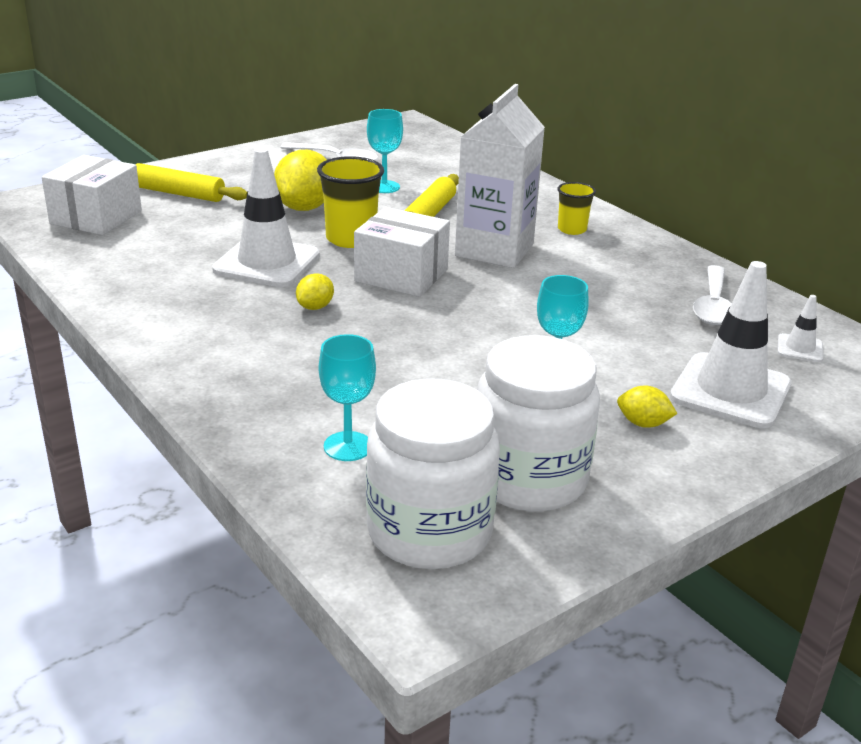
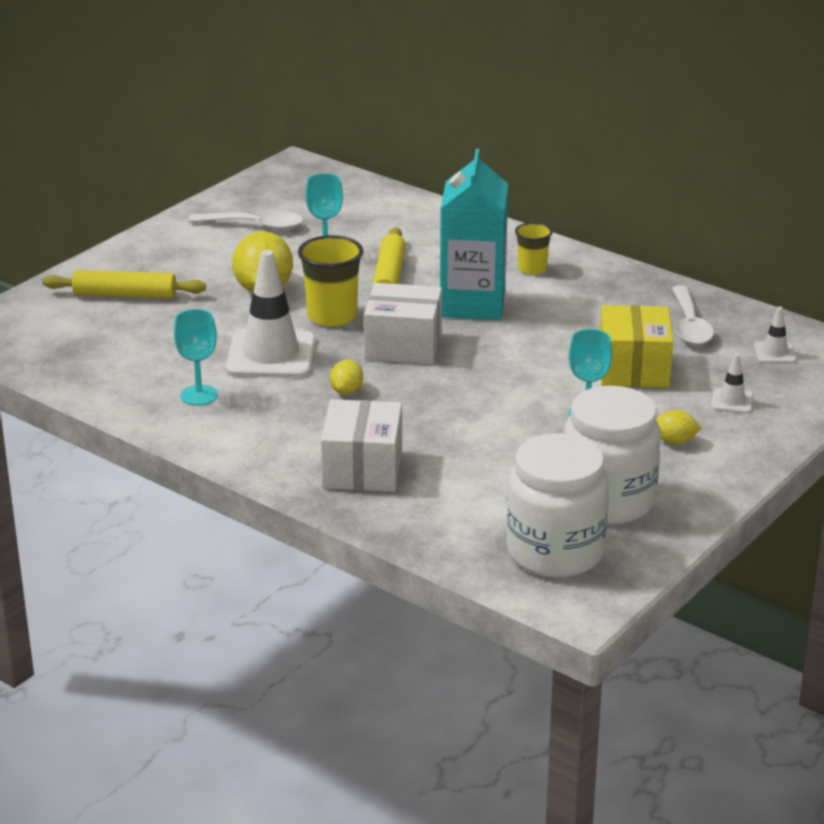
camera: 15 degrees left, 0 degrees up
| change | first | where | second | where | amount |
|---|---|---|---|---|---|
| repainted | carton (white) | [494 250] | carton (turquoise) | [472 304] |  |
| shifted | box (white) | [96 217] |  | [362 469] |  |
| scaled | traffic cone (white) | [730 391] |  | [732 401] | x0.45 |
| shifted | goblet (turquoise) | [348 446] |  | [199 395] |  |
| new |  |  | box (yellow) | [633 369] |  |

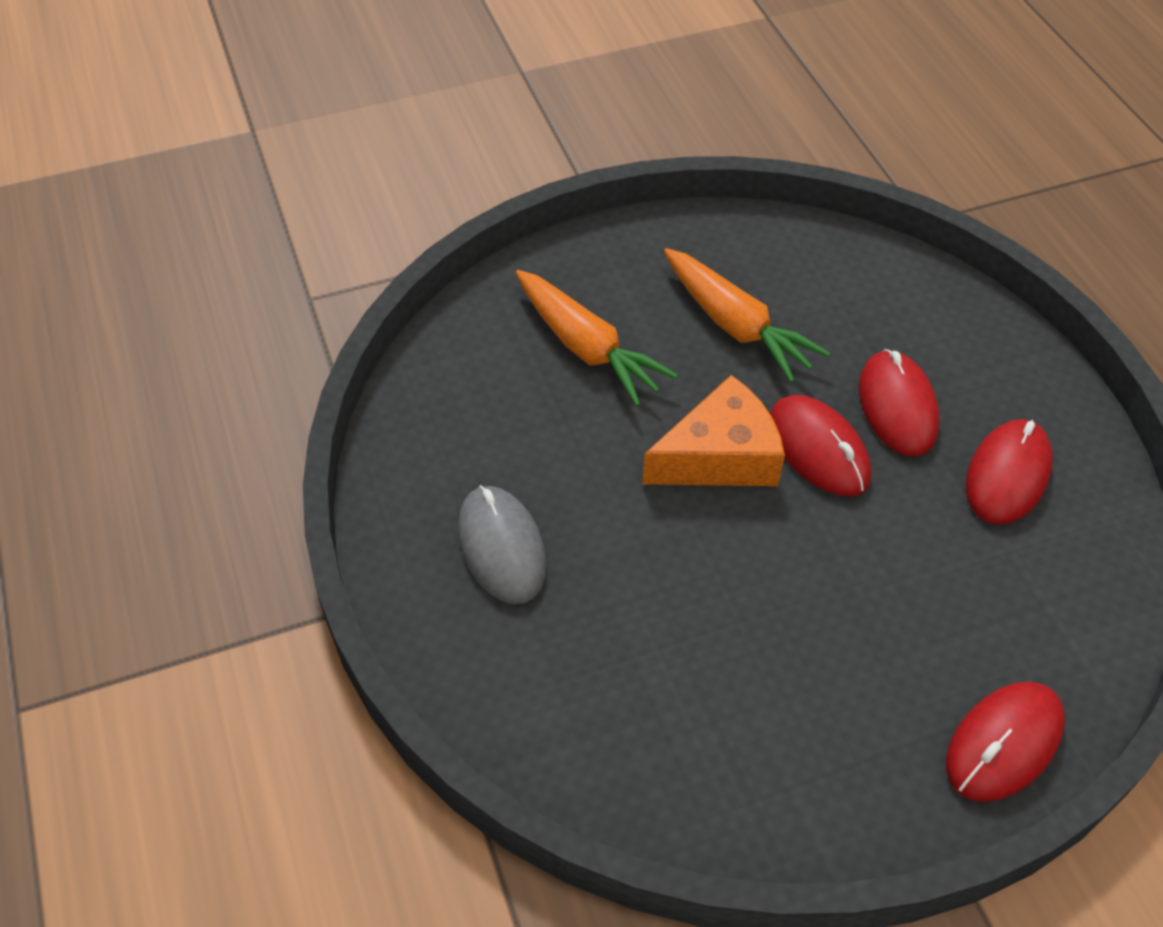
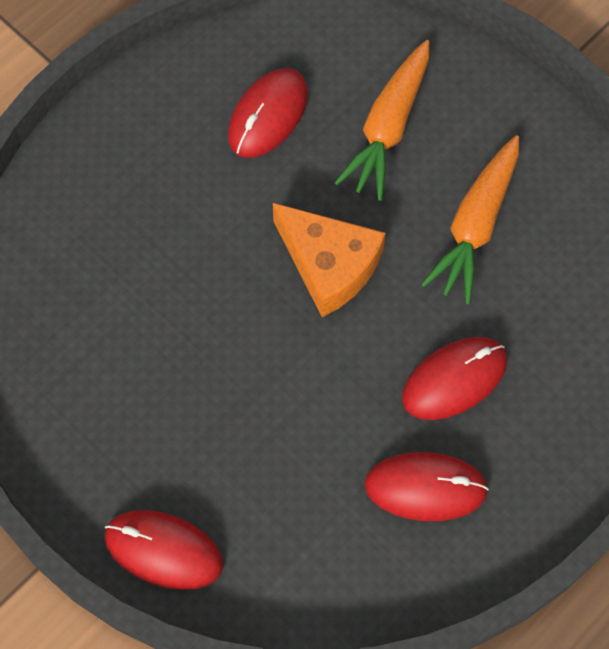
camera: 65 degrees right, 15 degrees up
| change | first | where | second | where | amount |
|---|---|---|---|---|---|
| shifted | mouse (red) | [818 449] |  | [268 115] |  |
| gone | mouse (grey) | [501 547] |  |  |  |

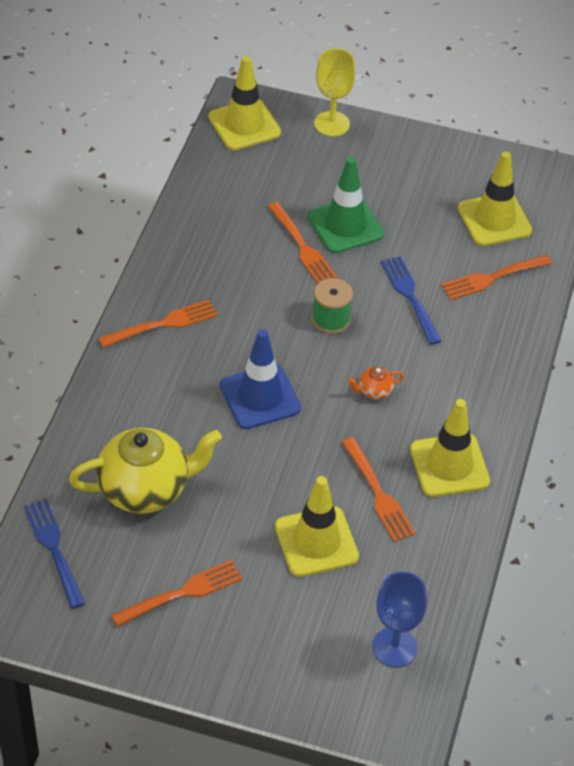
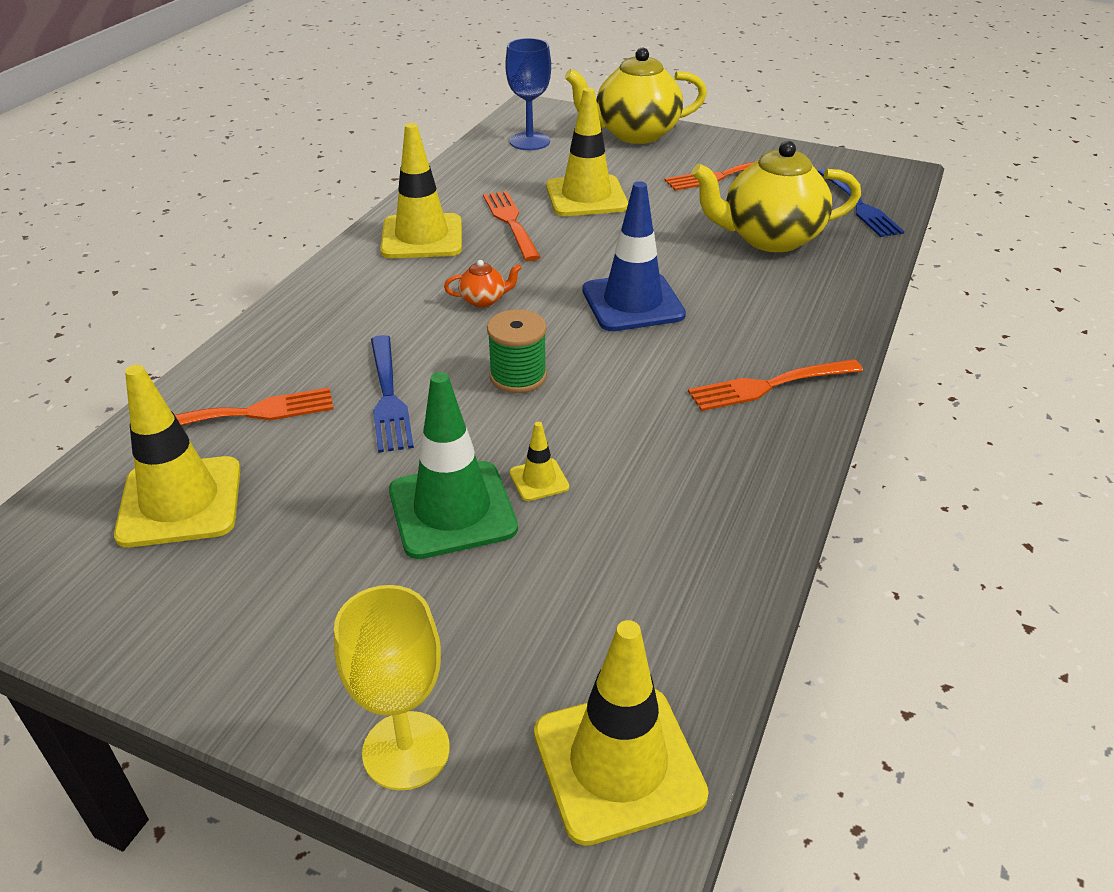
camera: 170 degrees left, 10 degrees down
| change | first | where | second | where | amount |
|---|---|---|---|---|---|
| swapped | fork (orange) | [302 246] | traffic cone (yellow) | [539 480] |  |
| new |  |  | teapot (yellow) | [634 134] |  |

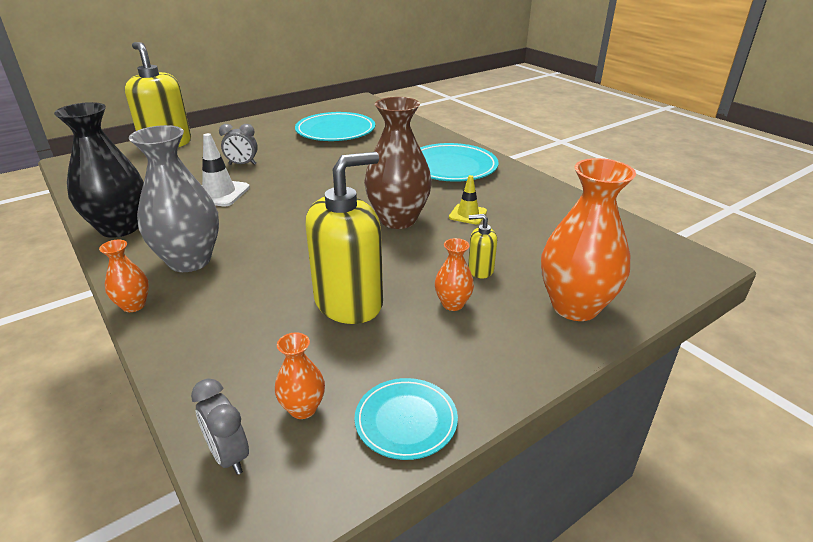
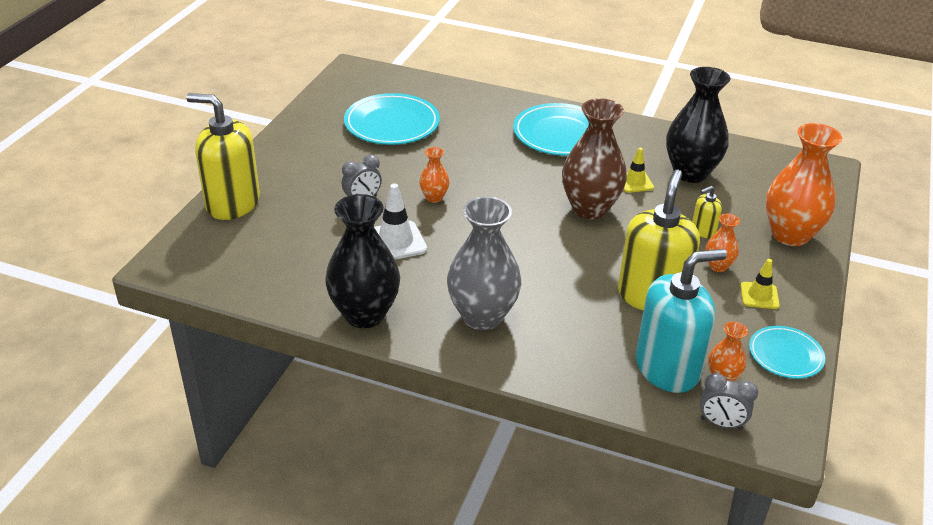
camera: 35 degrees left, 5 degrees up
| change | first | where | second | where | amount |
|---|---|---|---|---|---|
| shifted | vase (orange) | [134 305] |  | [434 197] |  |
| new |  |  | vase (black) | [690 173] |  |
| new |  |  | soap dispenser (turquoise) | [667 368] |  |
| new |  |  | traffic cone (yellow) | [759 296] |  |

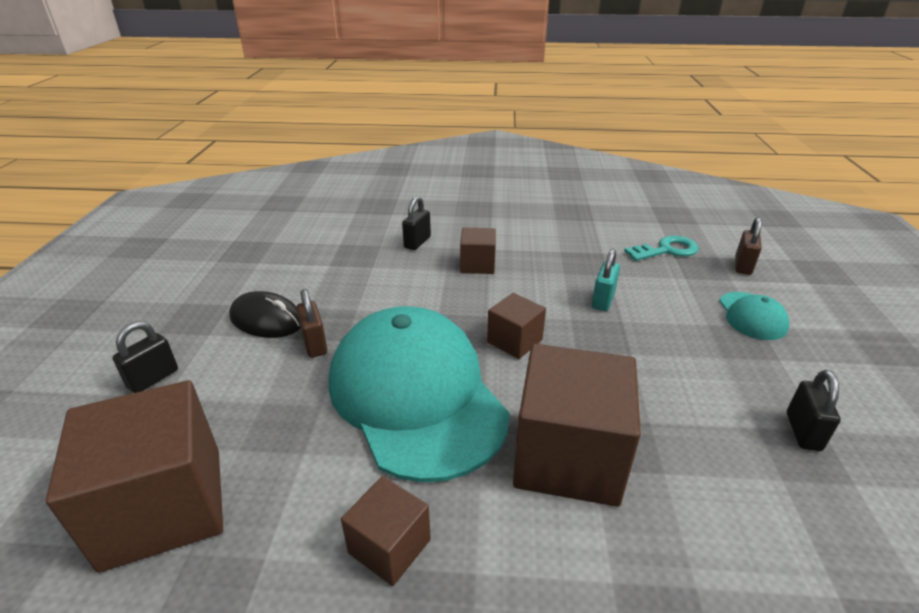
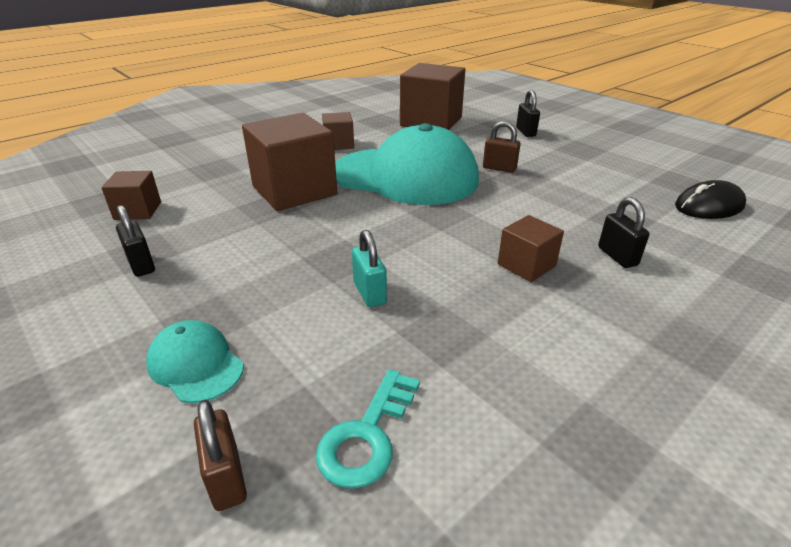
camera: 135 degrees right, 0 degrees up
| change | first | where | second | where | amount |
|---|---|---|---|---|---|
| shifted | mouse (black) | [267 319] |  | [709 206] |  |
| shifted | cube (brown) | [514 341] |  | [138 211] |  |

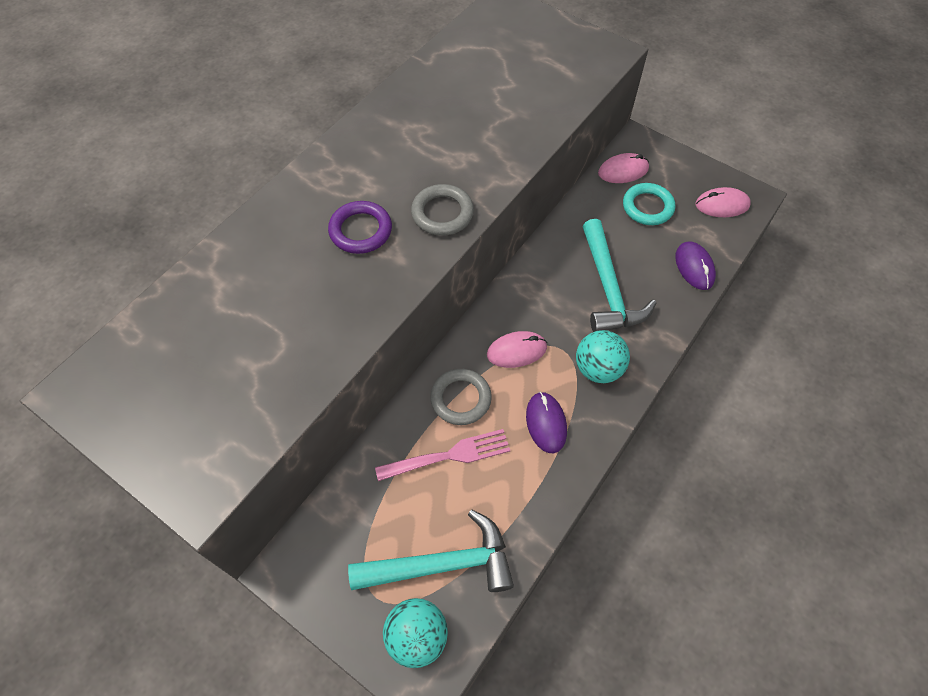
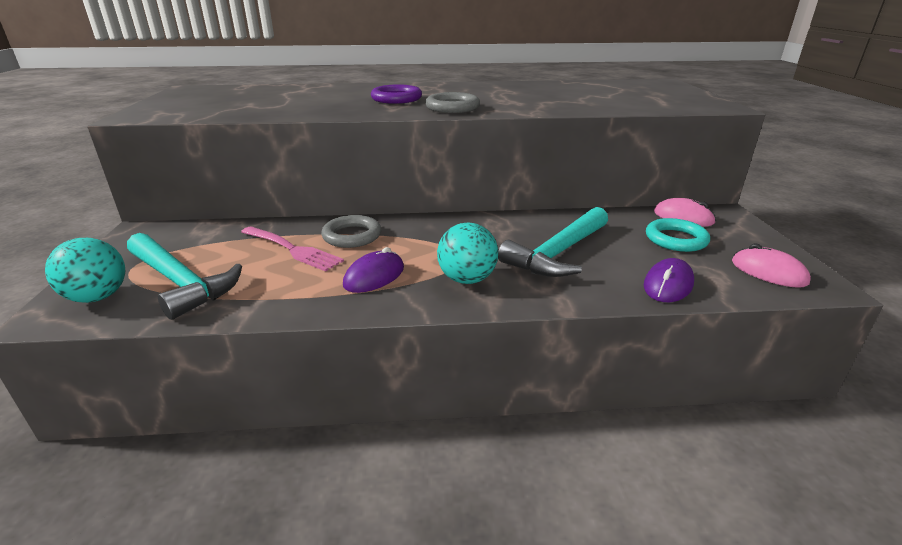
camera: 50 degrees right, 30 degrees down
| change | first | where | second | where | amount |
|---|---|---|---|---|---|
| gone | mouse (pink) | [516 351] |  |  |  |

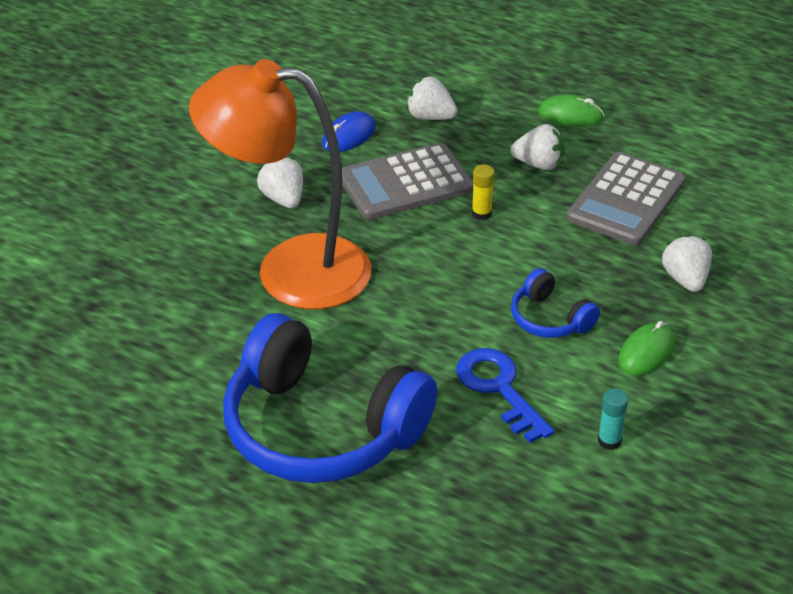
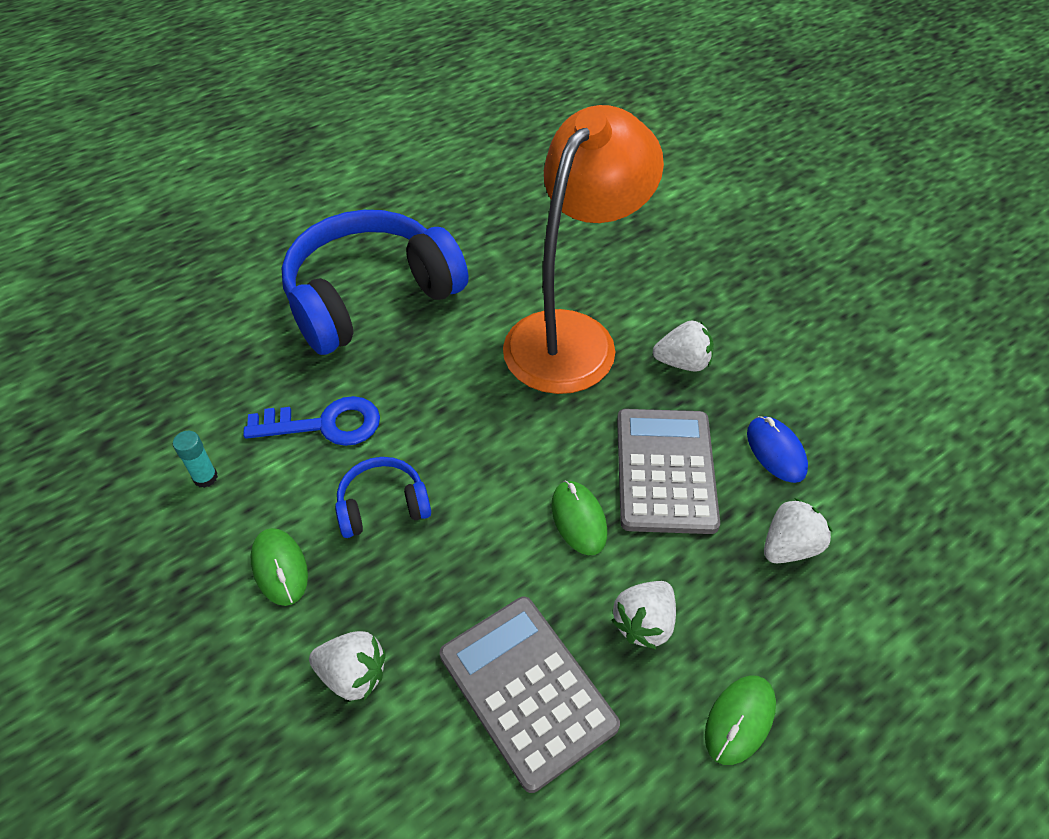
camera: 115 degrees right, 10 degrees up
| change | first | where | second | where | amount |
|---|---|---|---|---|---|
| swapped | glue stick (yellow) | [481 213] | mouse (green) | [578 519] |  |

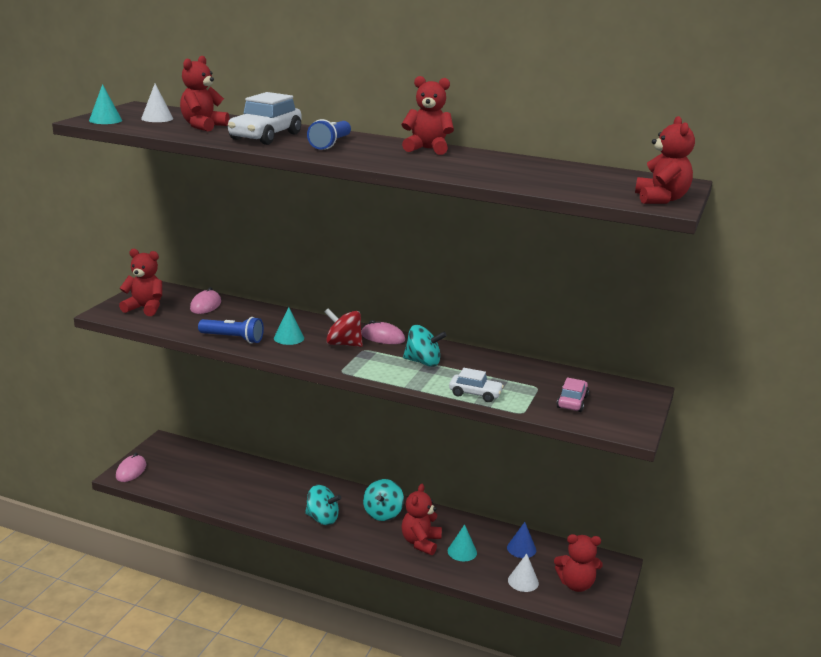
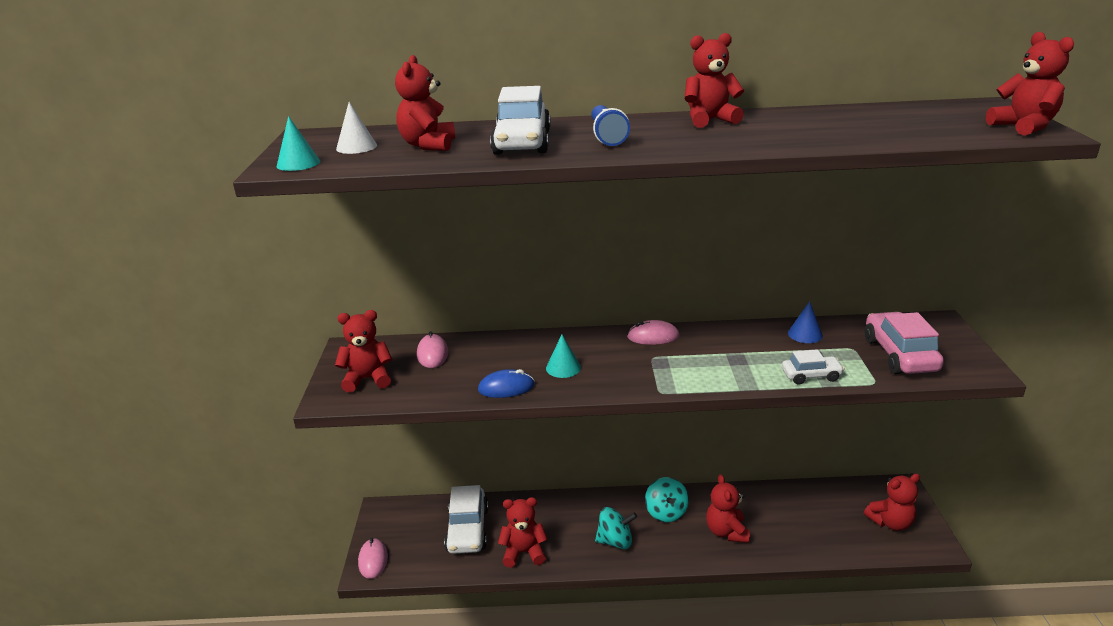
camera: 20 degrees left, 5 degrees up
| change | first | where | second | where | amount |
|---|---|---|---|---|---|
| gone | spinning top (red) | [343 344] |  |  |  |
| swapped | flashlight (blue) | [233 338] | mouse (blue) | [506 388] |  |
| gone | spinning top (turquoise) | [423 362] |  |  |  |
| scaled | car (pink) | [572 402] |  | [899 355] | x1.73 |
| shifted | cone (blue) | [521 548] |  | [805 334] |  |
| gone | cone (turquoise) | [462 551] |  |  |  |
| gone | cone (white) | [523 581] |  |  |  |
| new |  |  | car (white) | [467 530] |  |
| new |  |  | teddy bear (red) | [523 552] |  |

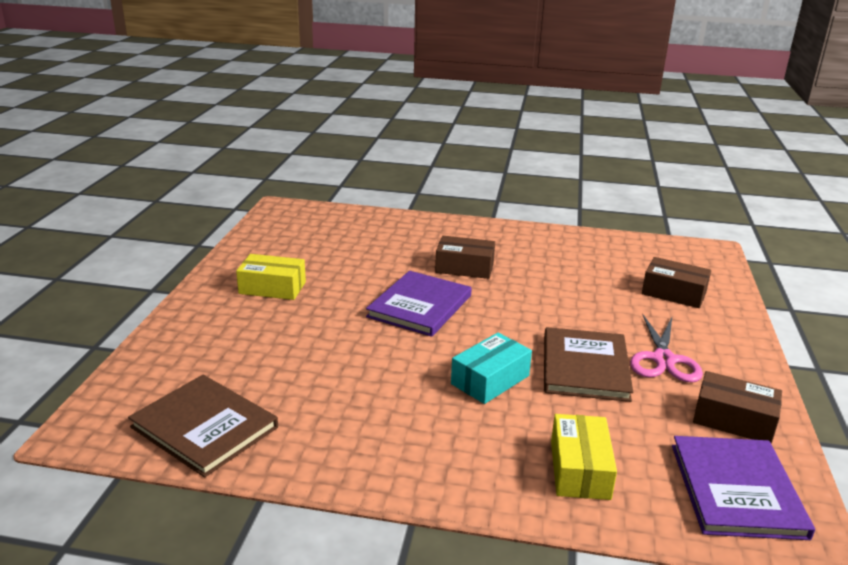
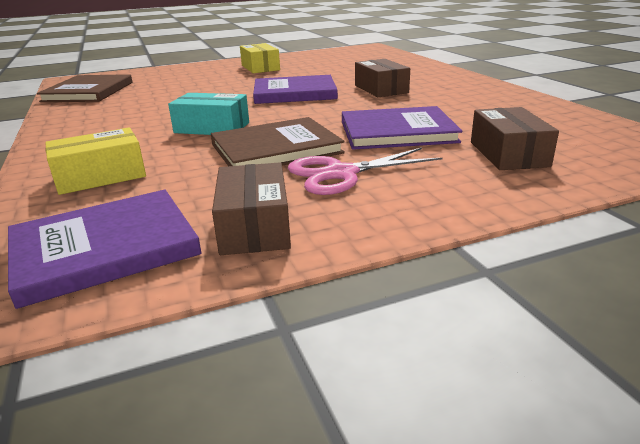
camera: 60 degrees right, 0 degrees up
| change | first | where | second | where | amount |
|---|---|---|---|---|---|
| new |  |  | book (purple) | [397 132] |  |

